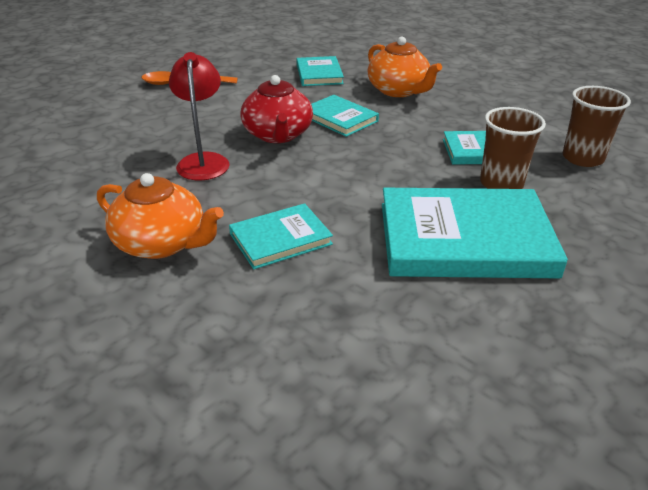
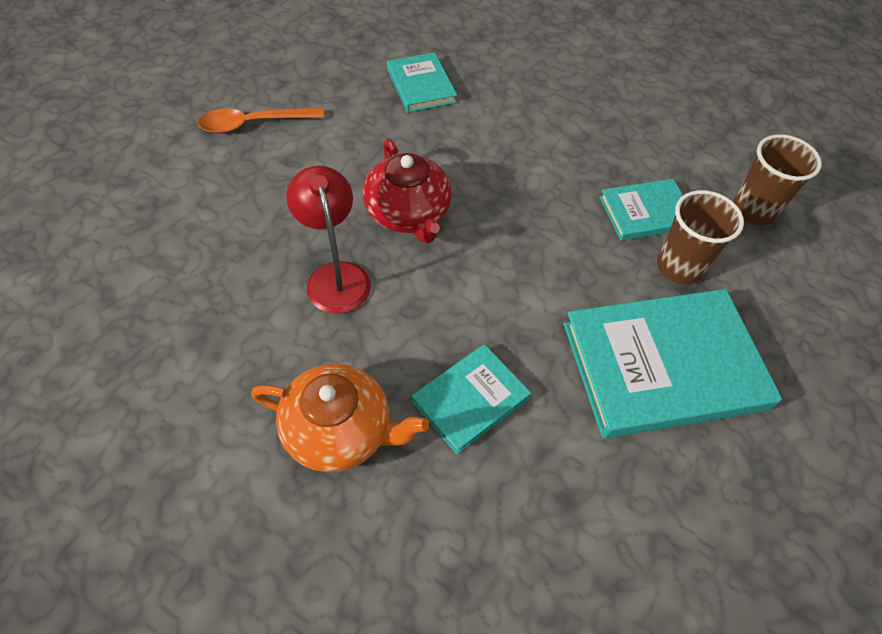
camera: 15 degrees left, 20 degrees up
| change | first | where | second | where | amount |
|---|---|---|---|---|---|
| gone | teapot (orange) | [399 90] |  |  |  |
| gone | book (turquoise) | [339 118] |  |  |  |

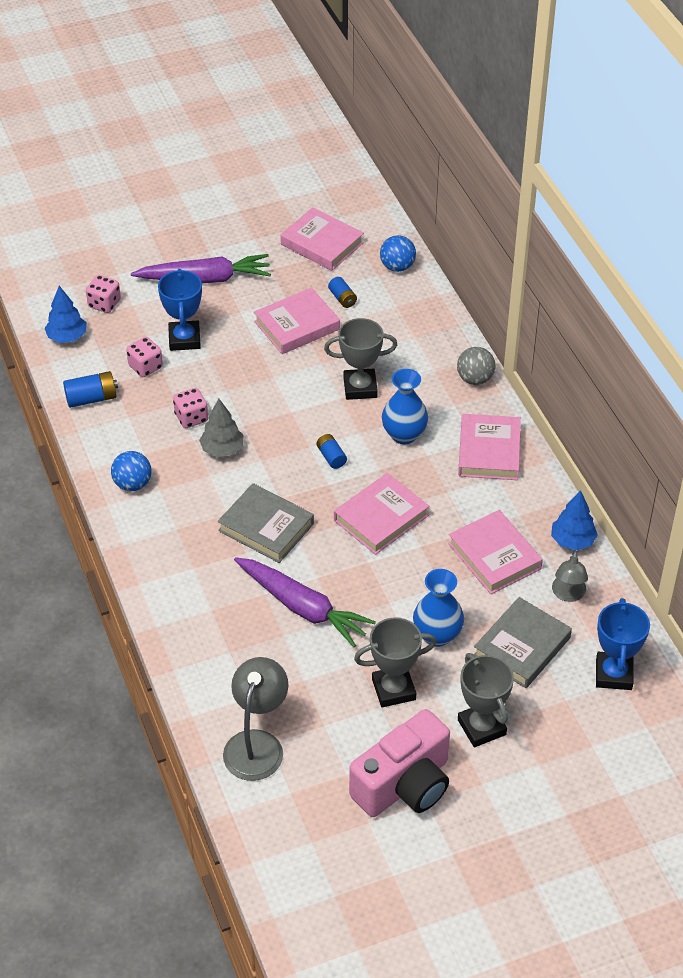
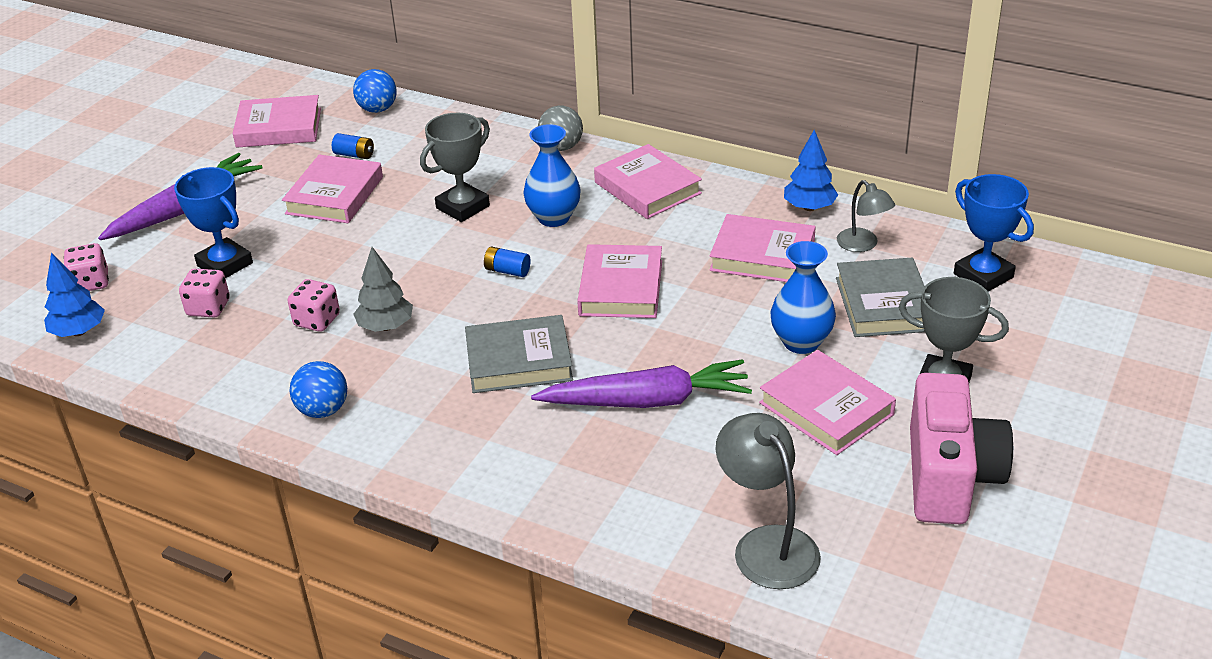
camera: 40 degrees left, 10 degrees down
| change | first | where | second | where | amount |
|---|---|---|---|---|---|
| gone | battery (blue) | [91 398] |  |  |  |
| swapped | trophy (grey) | [393 689] | book (pink) | [826 408] |  |

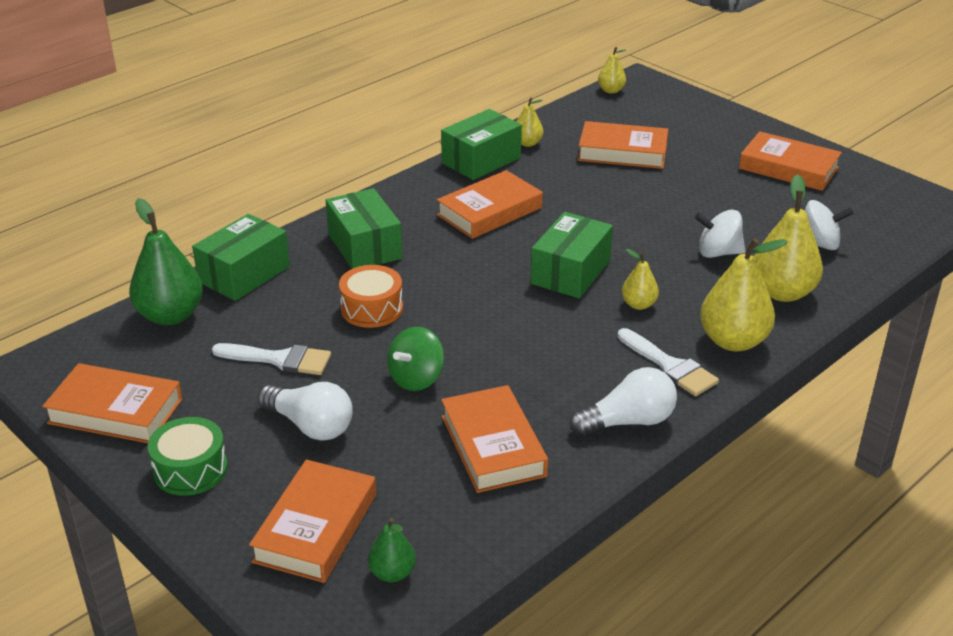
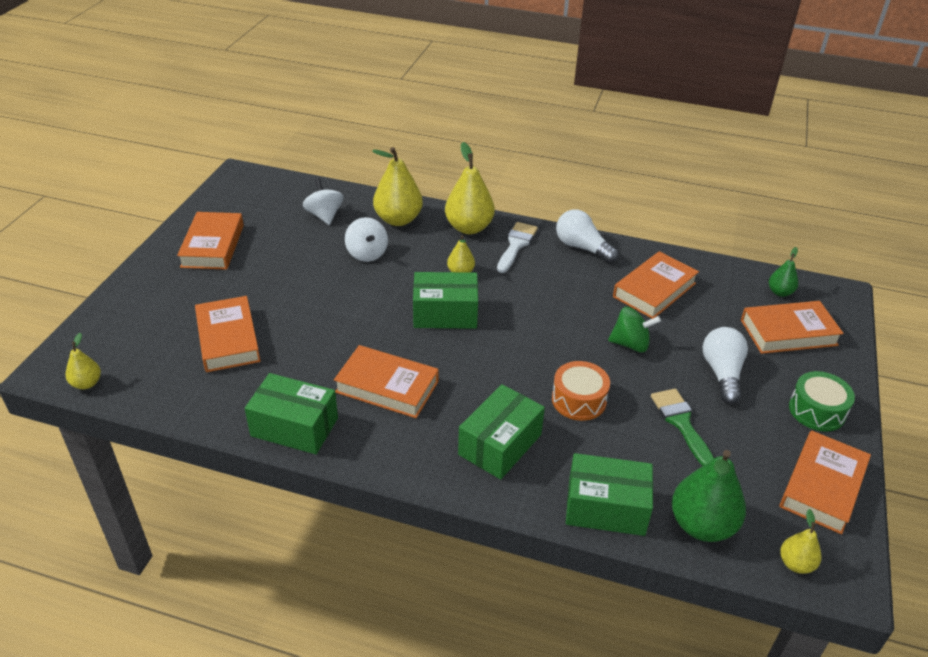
camera: 120 degrees left, 5 degrees up
| change | first | where | second | where | amount |
|---|---|---|---|---|---|
| shifted | pear (yellow) | [527 143] |  | [796 564] |  |
| repainted | brush (white) | [280 359] | brush (green) | [681 423] |  |
| rotated | book (orange) | [115 411] |  | [822 486] | 45 degrees clockwise |

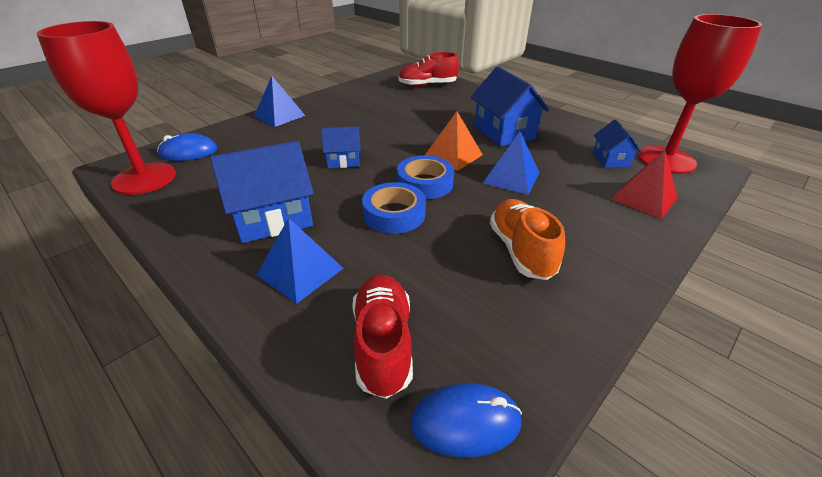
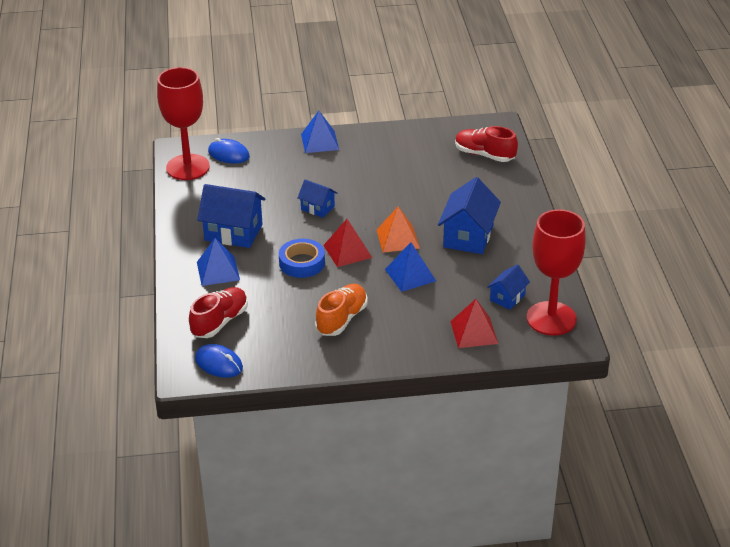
camera: 40 degrees right, 0 degrees up
| change | first | where | second | where | amount |
|---|---|---|---|---|---|
| swapped | tape (blue) | [425 183] | pyramid (red) | [347 251] |  |

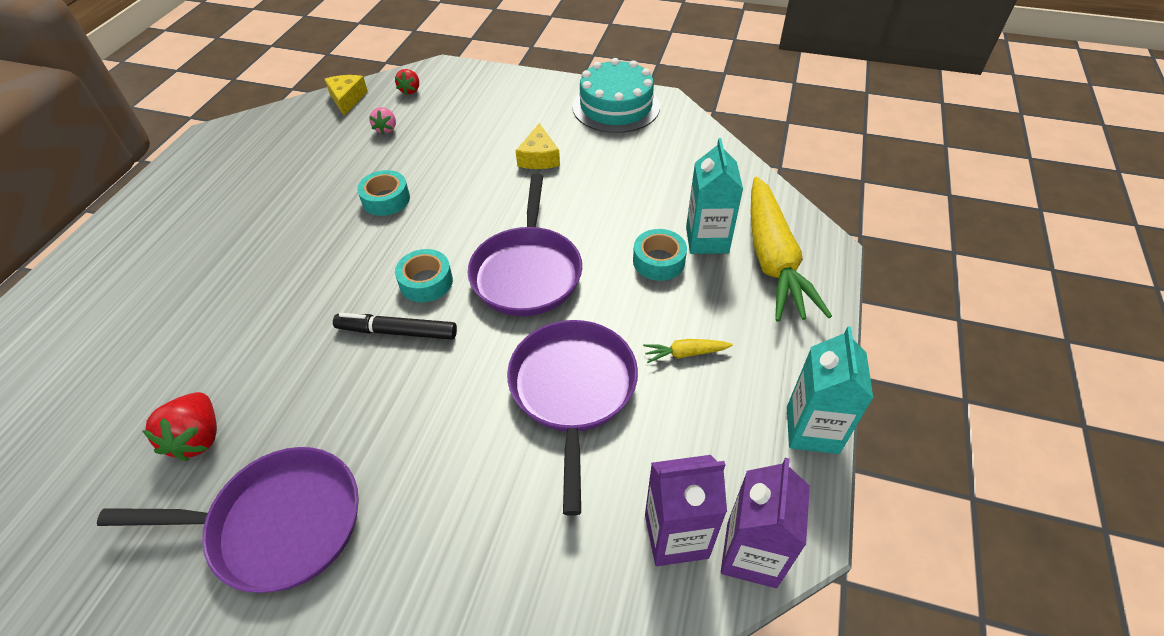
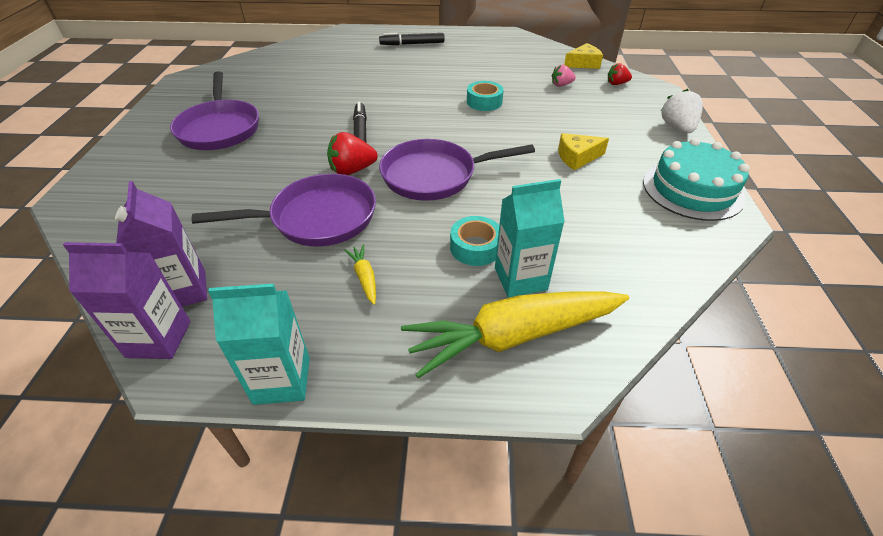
camera: 75 degrees right, 5 degrees down
| change | first | where | second | where | amount |
|---|---|---|---|---|---|
| gone | tape (turquoise) | [426 282] |  |  |  |
| shifted | strawberry (red) | [198 438] |  | [352 170] |  |
| new |  |  | marker (black) | [412 44] |  |
| new |  |  | strawberry (white) | [677 128] |  |

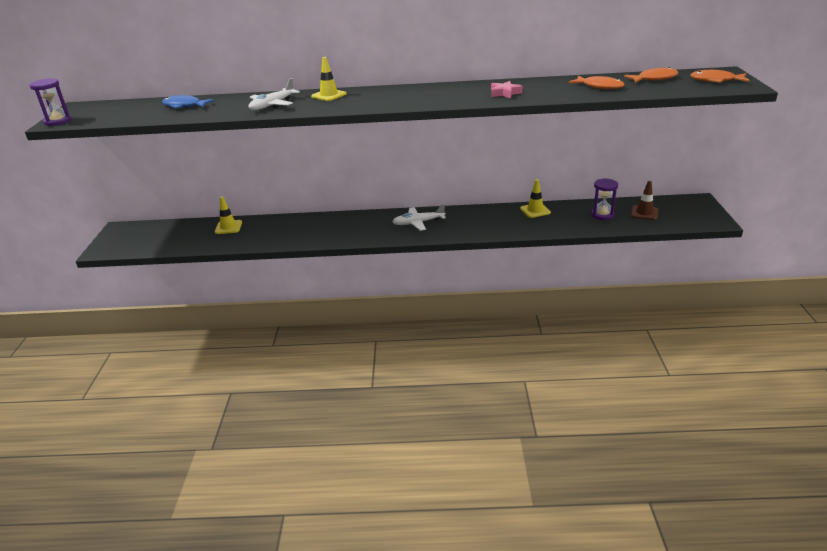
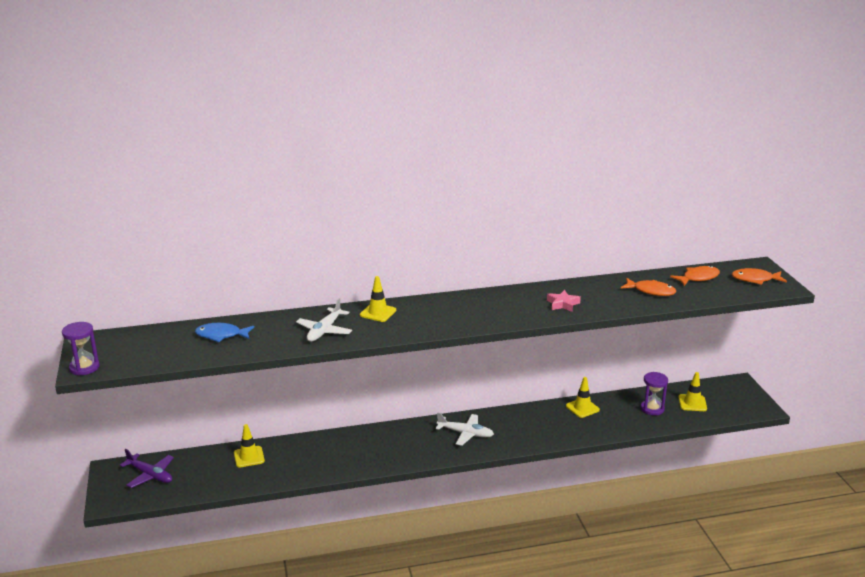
camera: 15 degrees left, 5 degrees down
| change | first | where | second | where | amount |
|---|---|---|---|---|---|
| repainted | traffic cone (brown) | [644 213] | traffic cone (yellow) | [692 403] |  |
| rotated | plane (white) | [418 223] |  | [465 433] | 135 degrees counterclockwise |
| new |  |  | plane (purple) | [150 475] |  |

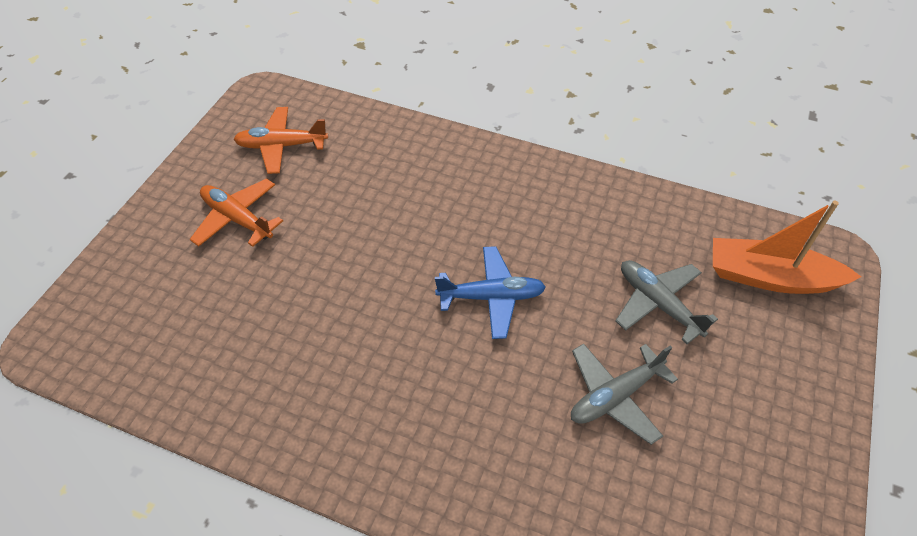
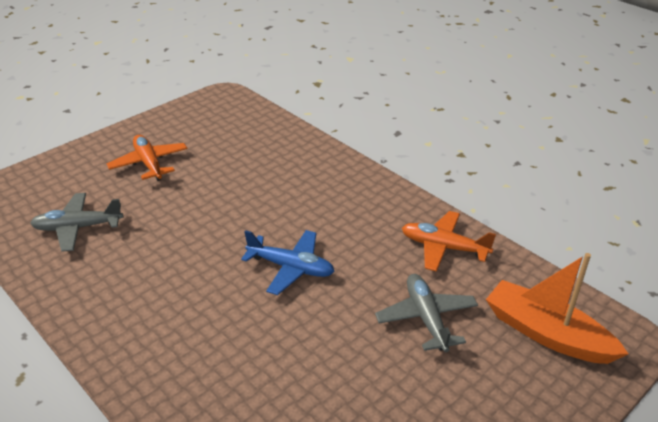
camera: 25 degrees right, 15 degrees down
| change | first | where | second | where | amount |
|---|---|---|---|---|---|
| shifted | plane (orange) | [281 146] |  | [443 247] |  |
| shifted | plane (grey) | [615 396] |  | [78 227] |  |

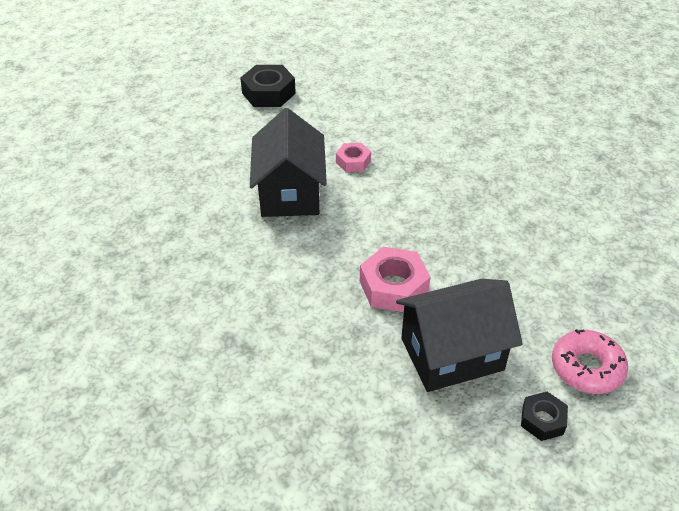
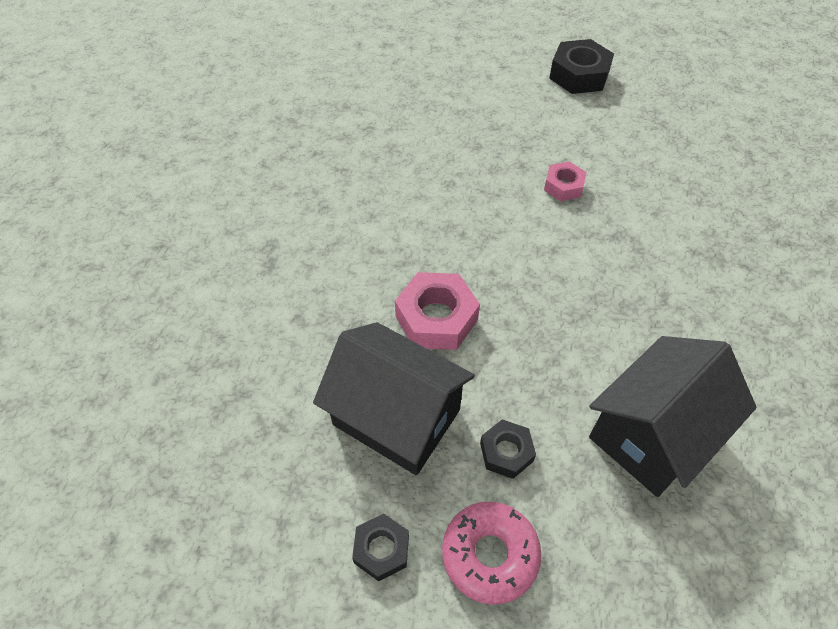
camera: 50 degrees right, 10 degrees up
| change | first | where | second | where | amount |
|---|---|---|---|---|---|
| shifted | house (black) | [290 193] |  | [653 434] |  |
| new |  |  | nut (black) | [506 452] |  |

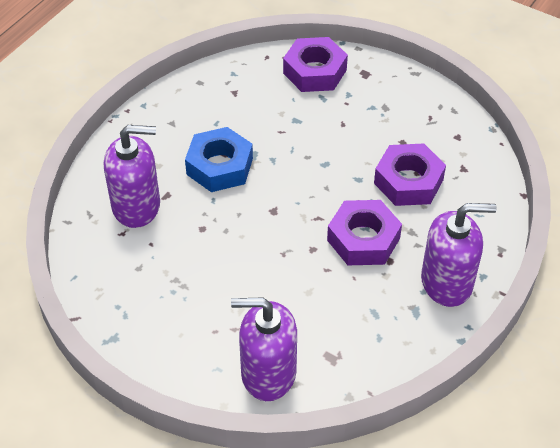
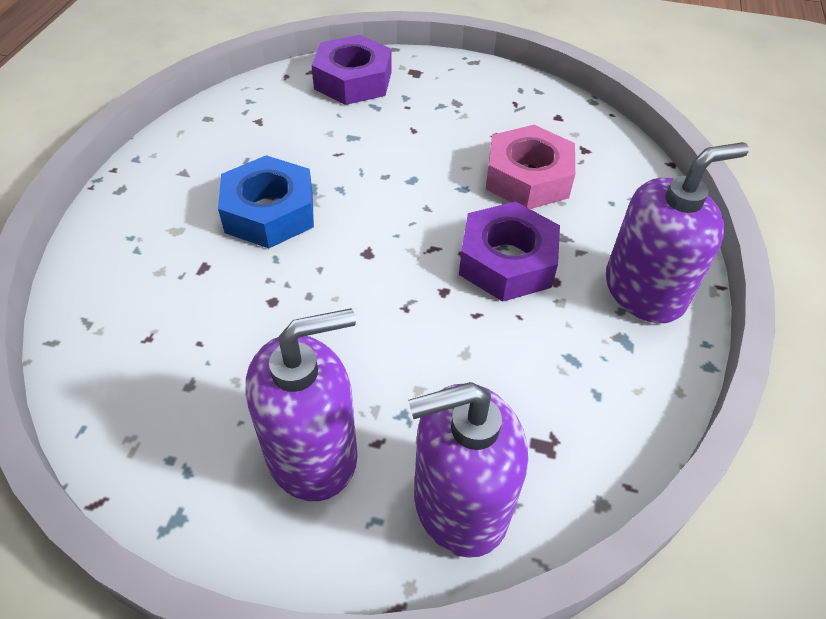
camera: 20 degrees left, 0 degrees up
| change | first | where | second | where | amount |
|---|---|---|---|---|---|
| shifted | soap dispenser (purple) | [136 206] |  | [312 453] |  |
| repainted | nut (purple) | [408 181] | nut (pink) | [527 178] |  |

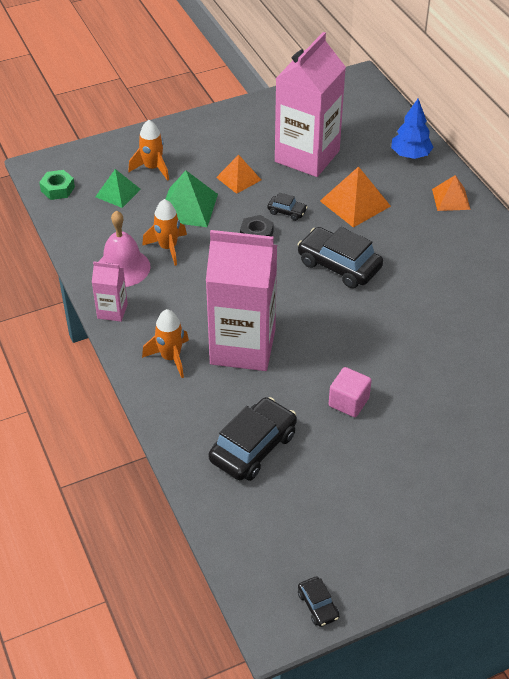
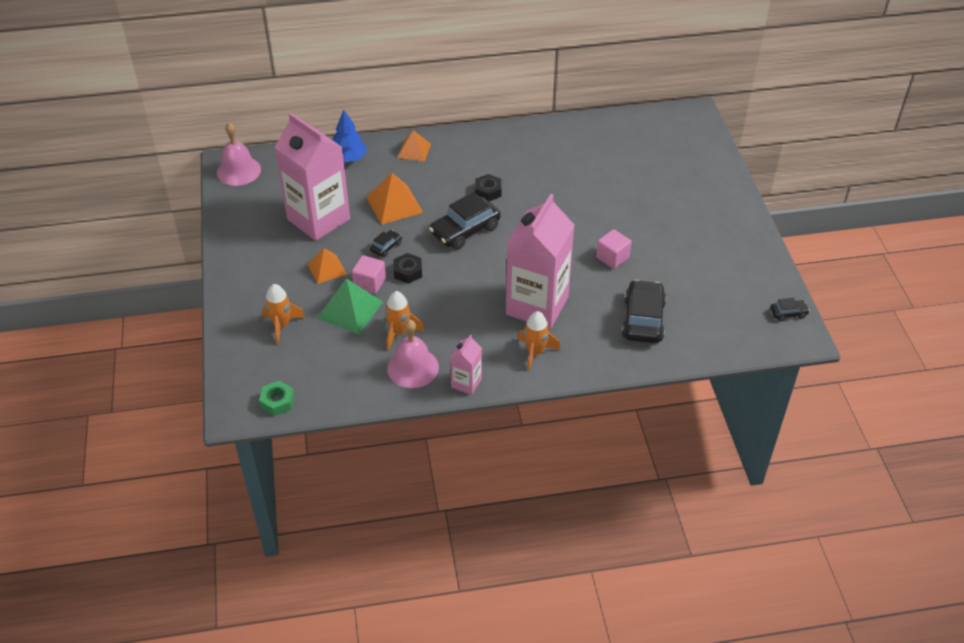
camera: 75 degrees left, 0 degrees up
| change | first | where | second | where | amount |
|---|---|---|---|---|---|
| gone | pyramid (green) | [118 193] |  |  |  |
| rotated | car (black) | [253 447] |  | [643 319] | 45 degrees clockwise |
| new |  |  | bell (pink) | [238 171] |  |
| new |  |  | nut (black) | [488 191] |  |
| new |  |  | cube (pink) | [369 283] |  |

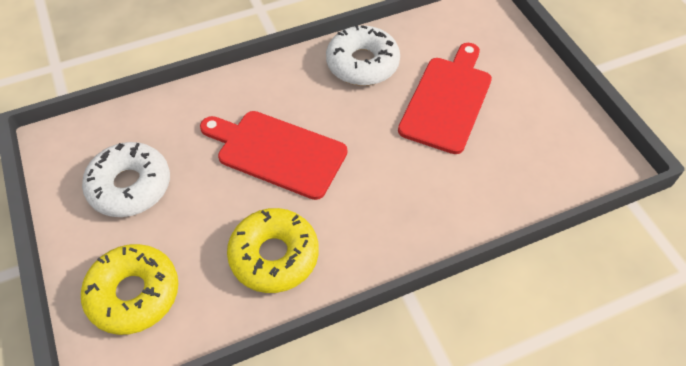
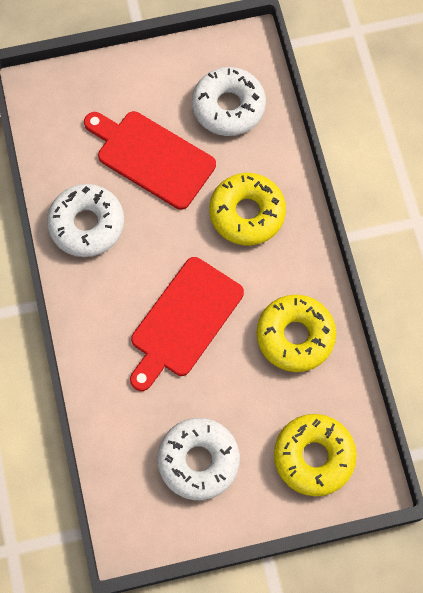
camera: 80 degrees left, 15 degrees up
| change | first | where | second | where | amount |
|---|---|---|---|---|---|
| new |  |  | donut (white) | [228 107] |  |
| new |  |  | donut (yellow) | [247 213] |  |

